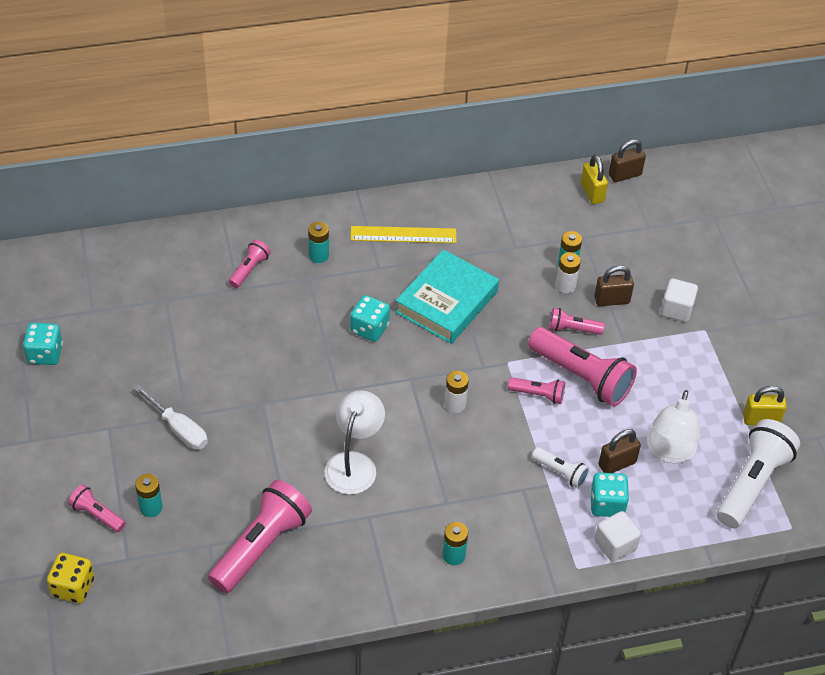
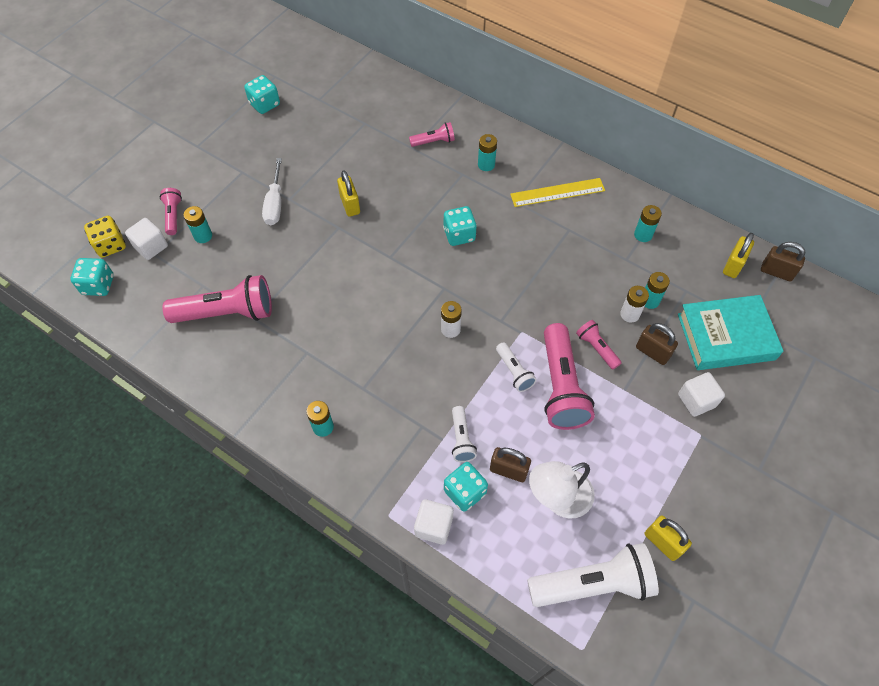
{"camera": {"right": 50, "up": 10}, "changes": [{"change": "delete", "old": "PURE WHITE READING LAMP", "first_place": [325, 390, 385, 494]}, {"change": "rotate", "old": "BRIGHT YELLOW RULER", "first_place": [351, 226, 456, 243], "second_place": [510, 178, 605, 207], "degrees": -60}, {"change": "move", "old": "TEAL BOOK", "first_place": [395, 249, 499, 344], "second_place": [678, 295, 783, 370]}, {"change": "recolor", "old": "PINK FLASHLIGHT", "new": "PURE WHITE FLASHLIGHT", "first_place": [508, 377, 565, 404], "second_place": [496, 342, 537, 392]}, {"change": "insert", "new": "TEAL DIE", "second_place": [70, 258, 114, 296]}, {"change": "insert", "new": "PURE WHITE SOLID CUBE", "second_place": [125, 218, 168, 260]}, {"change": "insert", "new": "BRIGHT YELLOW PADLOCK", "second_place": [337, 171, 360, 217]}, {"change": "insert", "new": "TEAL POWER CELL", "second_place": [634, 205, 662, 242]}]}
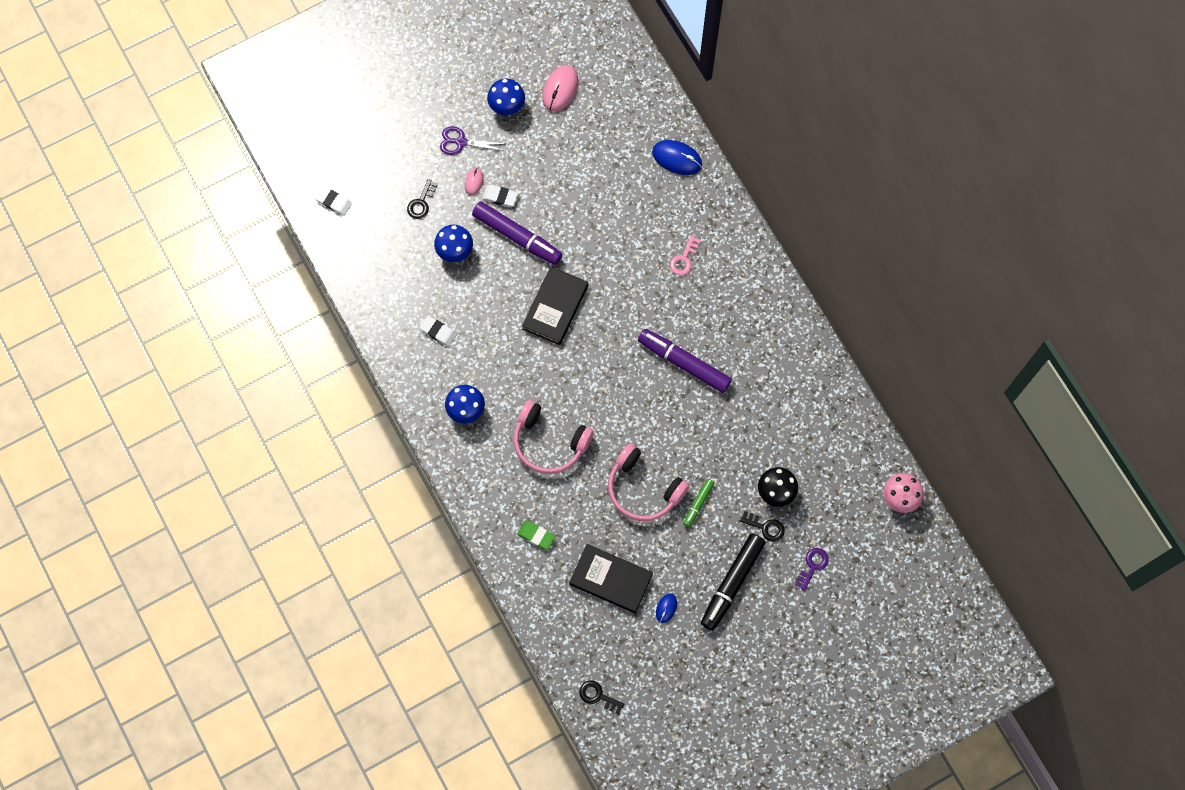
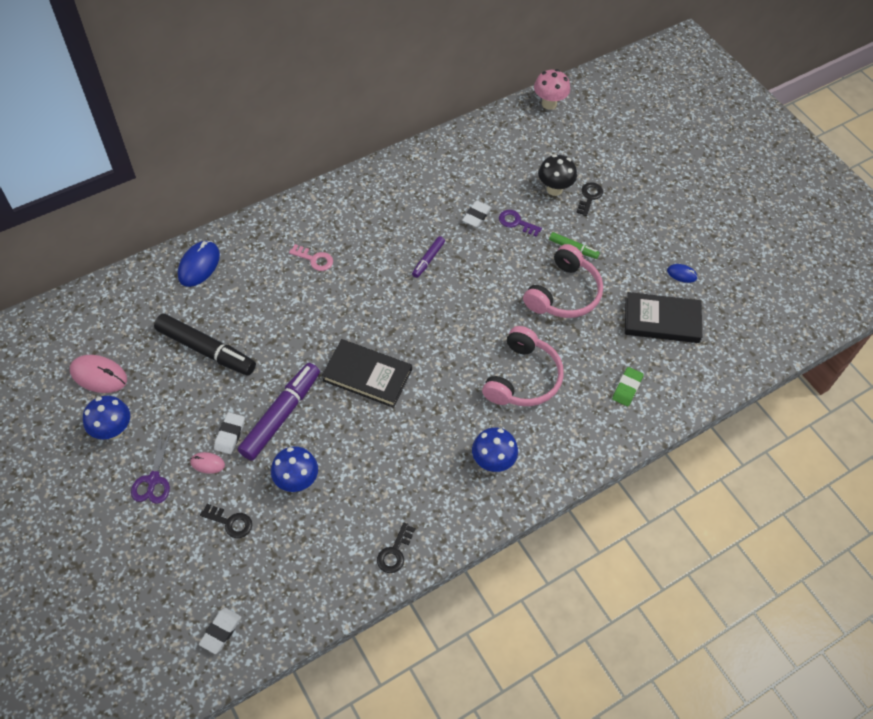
{"camera": {"right": -95, "up": -15}, "changes": [{"change": "move", "old": "PURE WHITE GUM ERASER", "first_place": [420, 316, 457, 347], "second_place": [462, 201, 492, 227]}, {"change": "rotate", "old": "BLACK BOOK", "first_place": [569, 544, 653, 613], "second_place": [625, 292, 702, 343], "degrees": 75}, {"change": "move", "old": "BLACK KEY", "first_place": [579, 680, 625, 714], "second_place": [377, 522, 416, 573]}, {"change": "resize", "old": "ROYAL PURPLE MARKER", "first_place": [638, 329, 732, 393], "second_place": [412, 236, 445, 278], "factor": 0.5}, {"change": "move", "old": "BLACK MARKER", "first_place": [701, 533, 766, 631], "second_place": [154, 314, 256, 376]}, {"change": "move", "old": "ROYAL PURPLE KEY", "first_place": [795, 548, 829, 591], "second_place": [499, 210, 542, 237]}]}
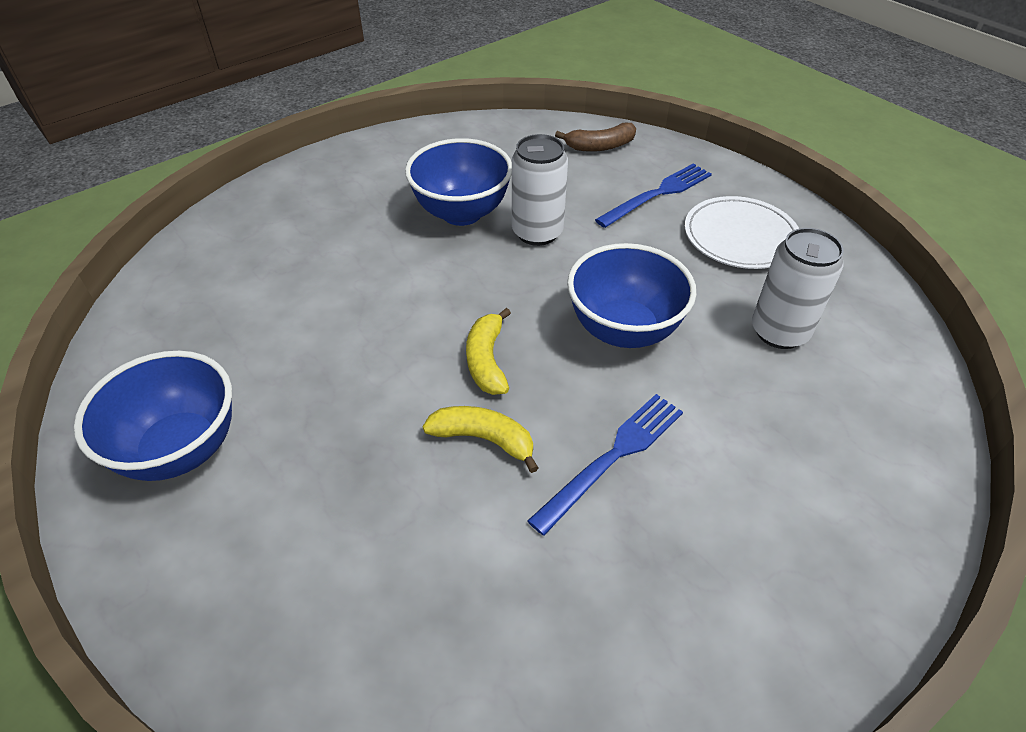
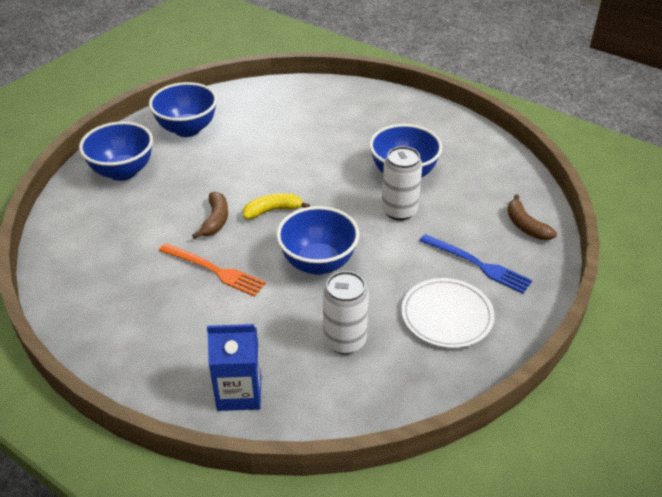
{"camera": {"right": 75, "up": -5}, "changes": [{"change": "recolor", "old": "BRIGHT YELLOW BANANA", "new": "DARK BROWN BANANA", "first_place": [423, 406, 538, 473], "second_place": [192, 191, 228, 239]}, {"change": "recolor", "old": "COBALT FORK", "new": "BRIGHT ORANGE FORK", "first_place": [528, 394, 683, 536], "second_place": [159, 243, 266, 297]}, {"change": "insert", "new": "COBALT DEEP DISH", "second_place": [79, 121, 153, 181]}, {"change": "insert", "new": "COBALT CARTON", "second_place": [207, 324, 261, 411]}]}
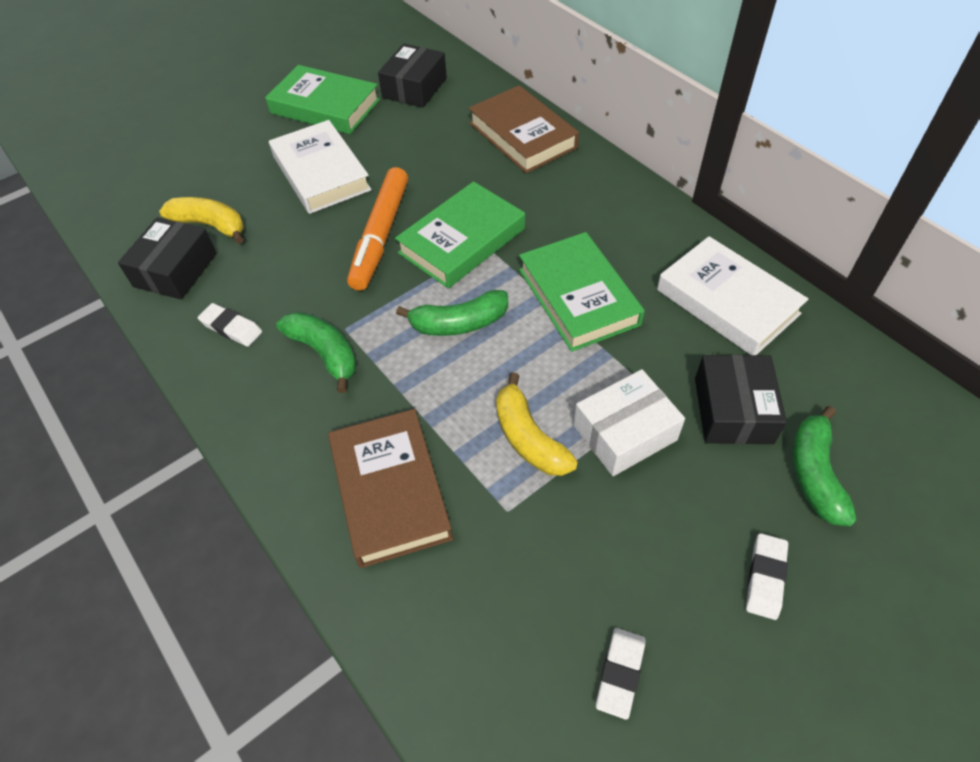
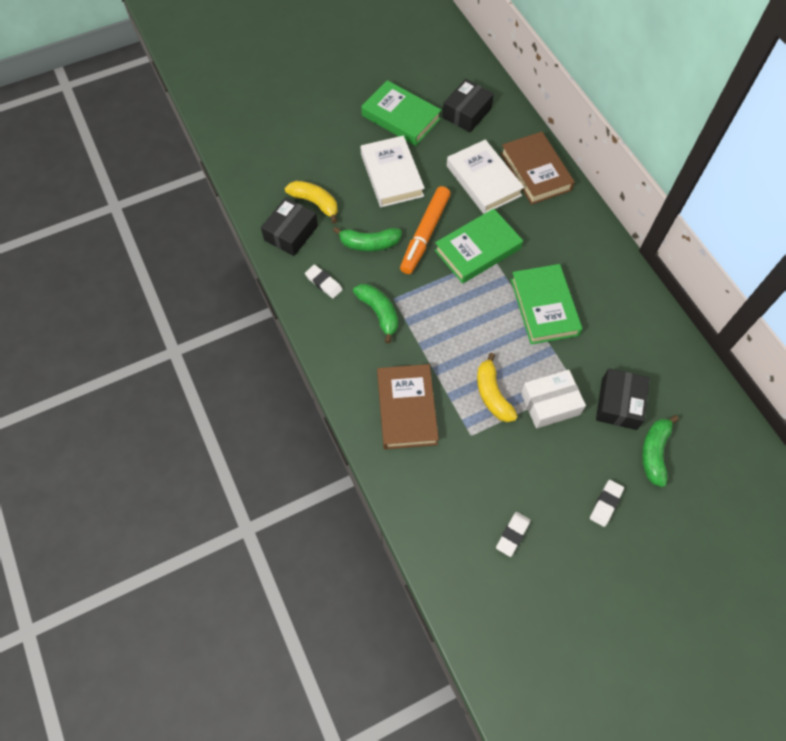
{"camera": {"right": 10, "up": 10}, "changes": [{"change": "move", "old": "LEAF-GREEN BANANA", "first_place": [396, 290, 508, 336], "second_place": [333, 227, 402, 251]}, {"change": "move", "old": "PURE WHITE BOOK", "first_place": [657, 236, 808, 355], "second_place": [447, 139, 524, 214]}]}
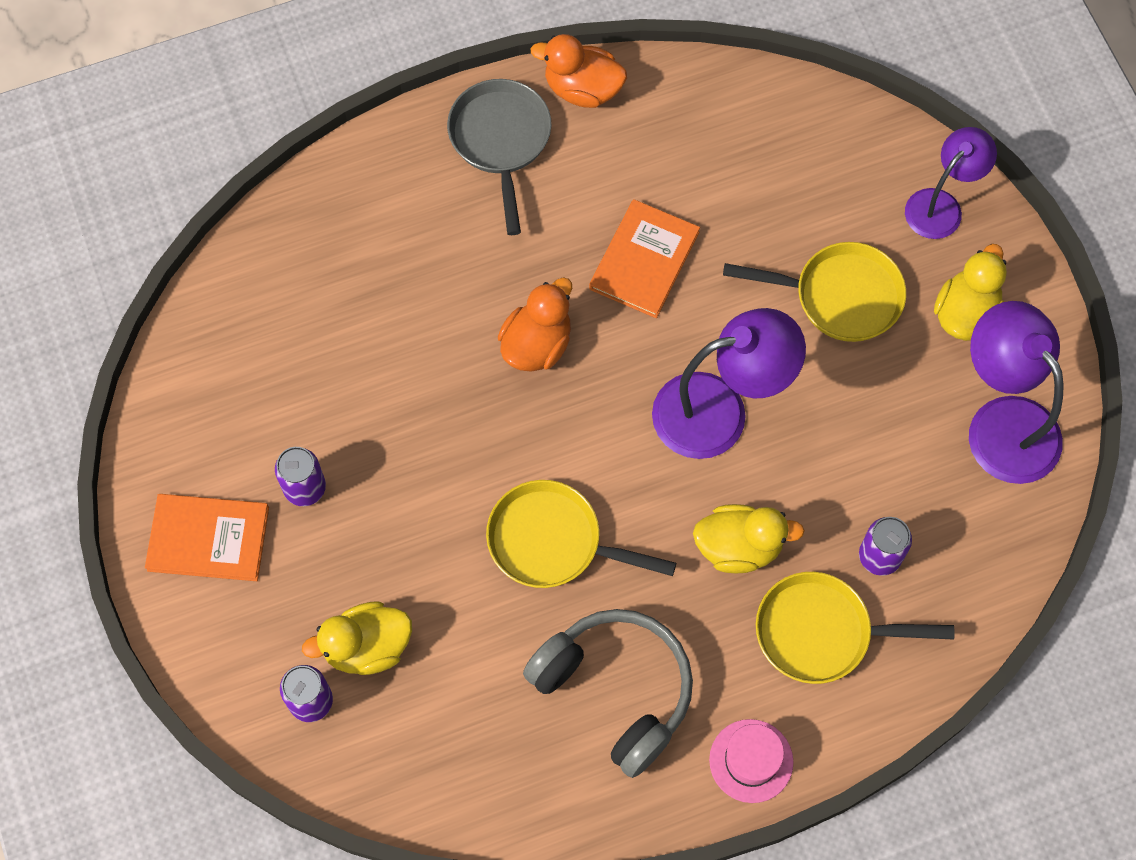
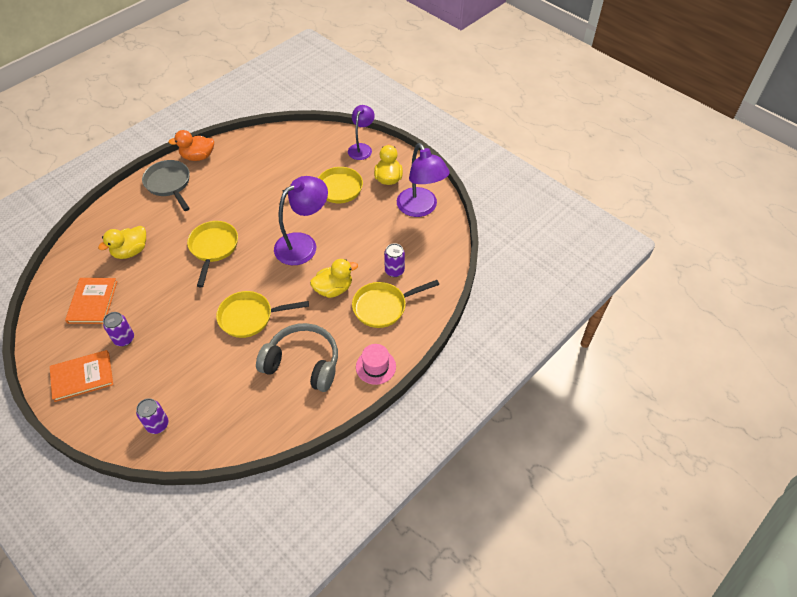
{"camera": {"right": -25, "up": -15}, "changes": [{"change": "move", "old": "BRIGHT YELLOW TOY DUCK", "first_place": [302, 601, 412, 675], "second_place": [98, 226, 146, 259]}, {"change": "replace", "old": "BRIGHT ORANGE TOY DUCK", "new": "BRIGHT YELLOW SKILLET", "first_place": [498, 277, 572, 372], "second_place": [187, 221, 238, 287]}, {"change": "move", "old": "BRIGHT ORANGE BOOK", "first_place": [589, 199, 700, 318], "second_place": [65, 278, 117, 324]}, {"change": "rotate", "old": "ROYAL PURPLE READING LAMP", "first_place": [969, 301, 1064, 484], "second_place": [397, 143, 450, 217], "degrees": -150}]}
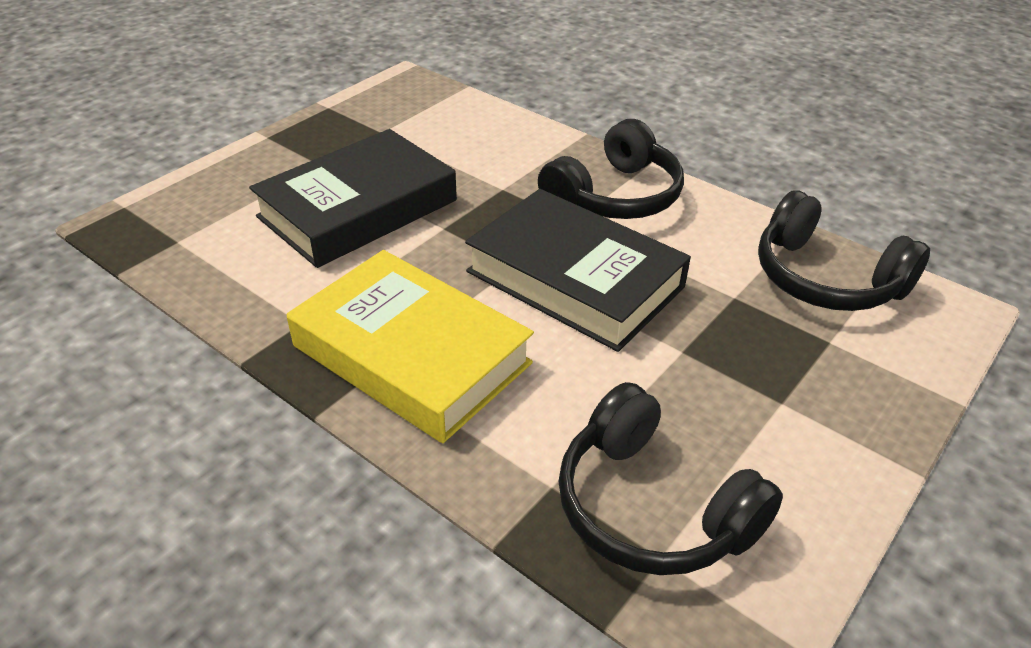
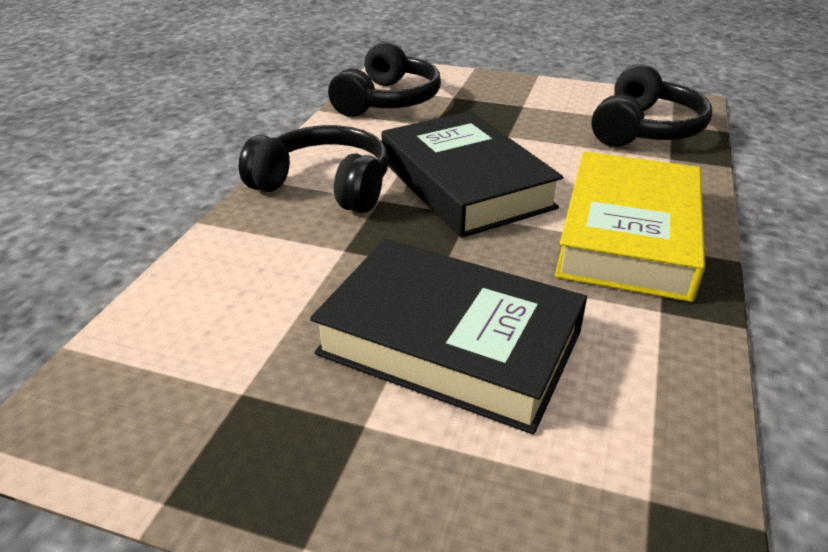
{"camera": {"right": -110, "up": -5}, "changes": [{"change": "rotate", "old": "BLACK BOOK", "first_place": [465, 189, 691, 352], "second_place": [382, 111, 563, 238], "degrees": -45}]}
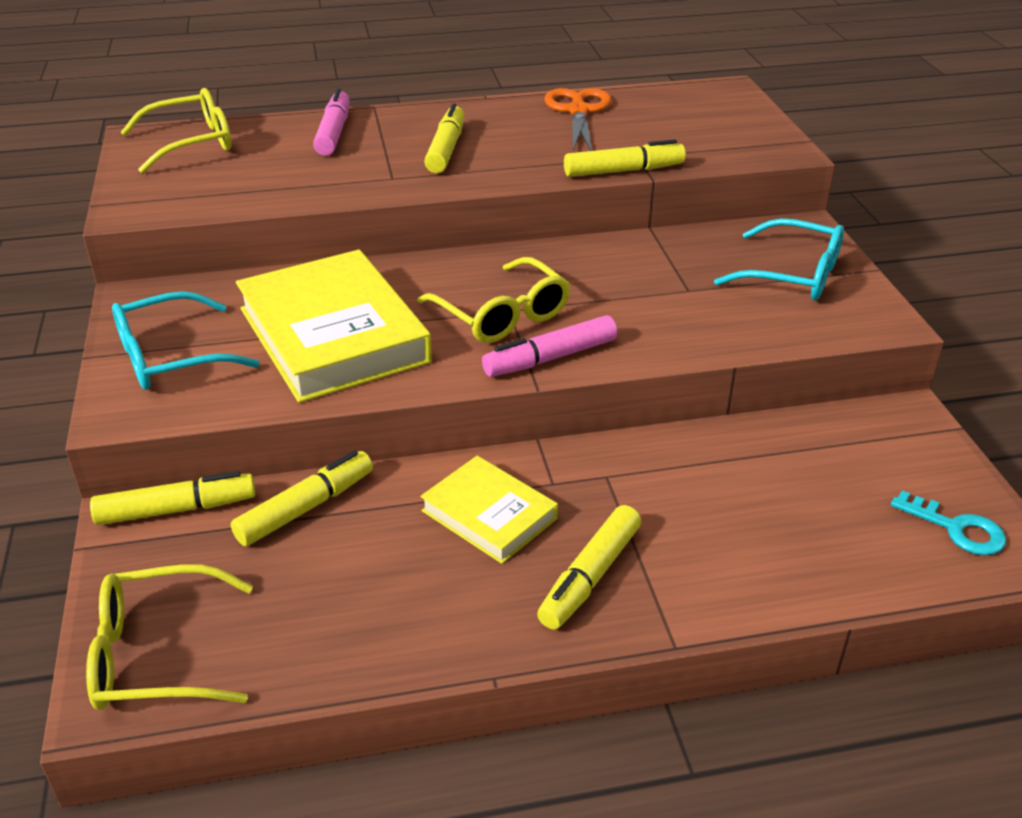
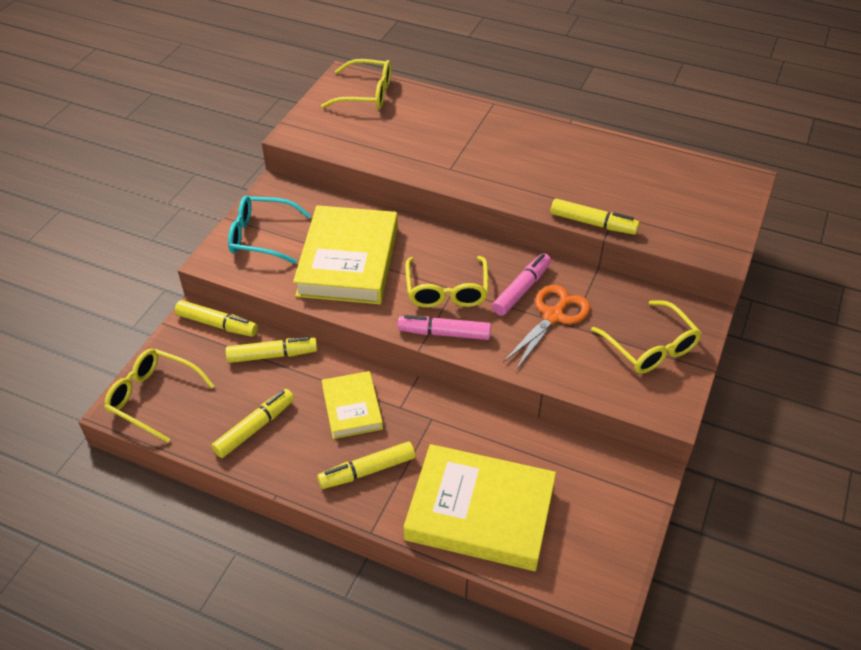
{"camera": {"right": 35, "up": 10}, "changes": [{"change": "move", "old": "PINK MARKER", "first_place": [313, 89, 350, 156], "second_place": [492, 253, 551, 316]}, {"change": "move", "old": "BRIGHT YELLOW MARKER", "first_place": [424, 104, 465, 173], "second_place": [211, 389, 294, 458]}, {"change": "move", "old": "BRIGHT ORANGE PAIR OF SCISSORS", "first_place": [544, 88, 612, 151], "second_place": [503, 285, 590, 370]}, {"change": "recolor", "old": "TEAL EYEGLASSES", "new": "BRIGHT YELLOW EYEGLASSES", "first_place": [714, 218, 844, 300], "second_place": [591, 300, 701, 374]}, {"change": "delete", "old": "TEAL KEY", "first_place": [891, 490, 1006, 555]}, {"change": "insert", "new": "BRIGHT YELLOW BOOK", "second_place": [403, 444, 556, 571]}]}
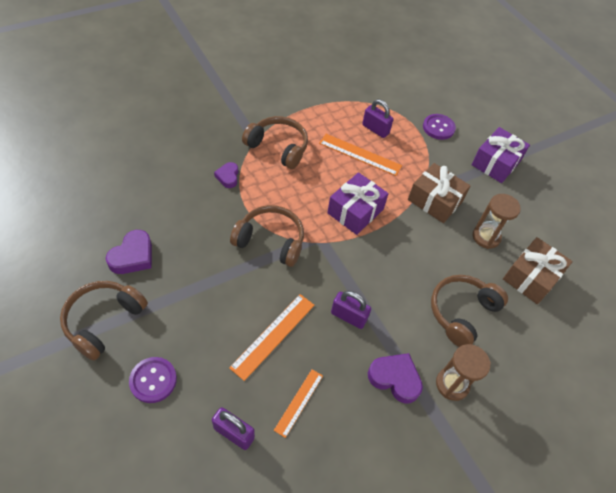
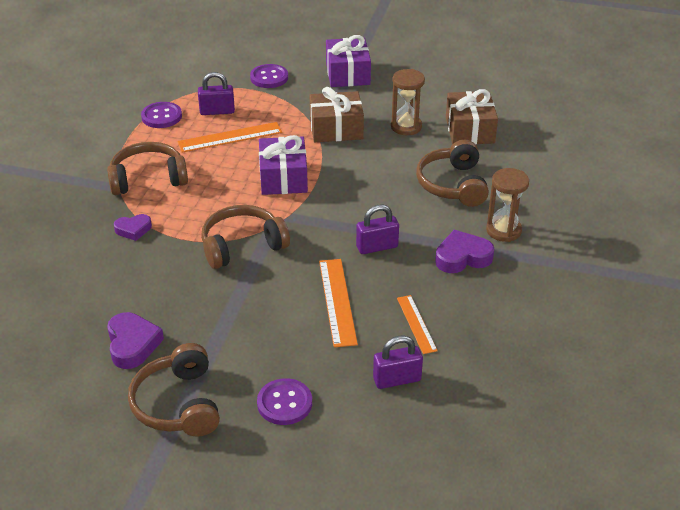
{"camera": {"right": -40, "up": -15}, "changes": [{"change": "rotate", "old": "ROYAL PURPLE HEART SHAPE", "first_place": [214, 162, 238, 188], "second_place": [114, 214, 152, 241], "degrees": -60}, {"change": "insert", "new": "ROYAL PURPLE BUTTON", "second_place": [141, 102, 182, 128]}]}
